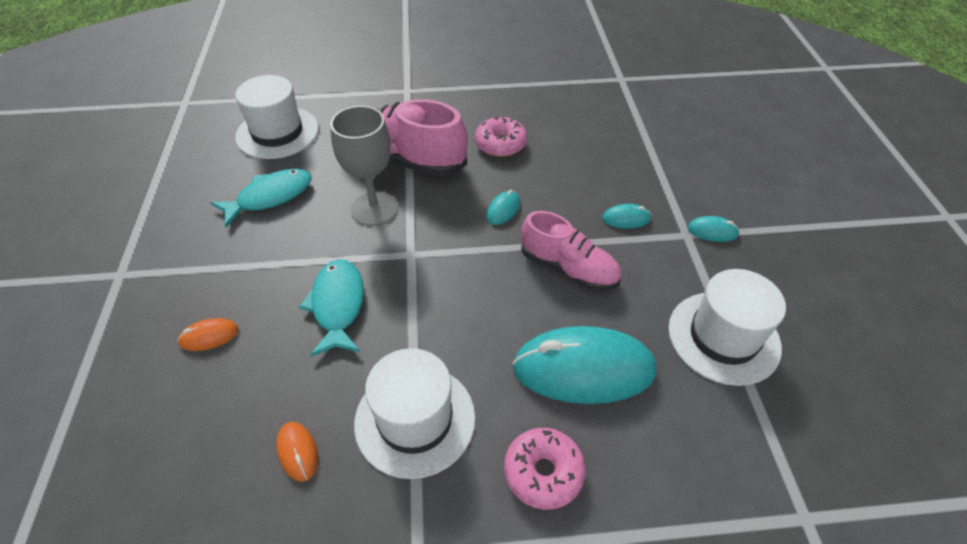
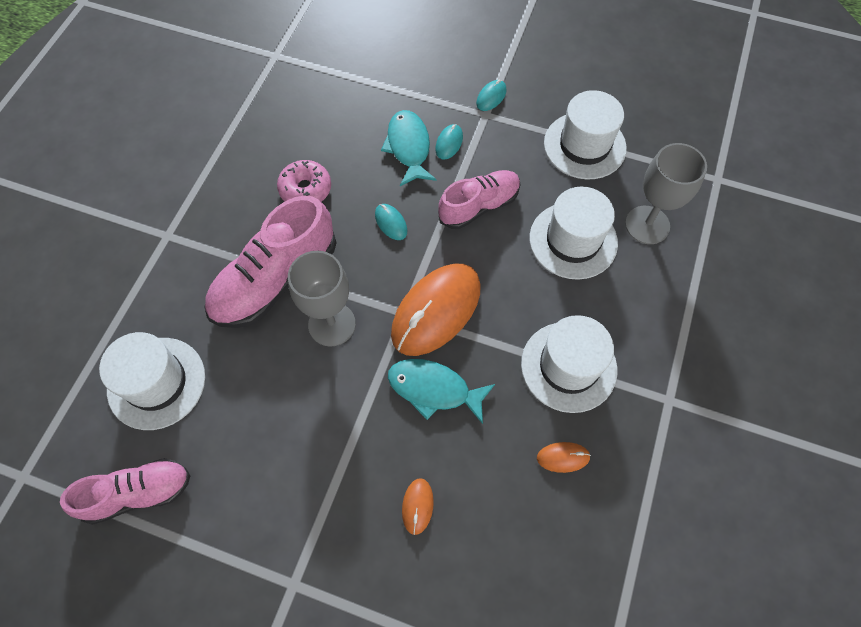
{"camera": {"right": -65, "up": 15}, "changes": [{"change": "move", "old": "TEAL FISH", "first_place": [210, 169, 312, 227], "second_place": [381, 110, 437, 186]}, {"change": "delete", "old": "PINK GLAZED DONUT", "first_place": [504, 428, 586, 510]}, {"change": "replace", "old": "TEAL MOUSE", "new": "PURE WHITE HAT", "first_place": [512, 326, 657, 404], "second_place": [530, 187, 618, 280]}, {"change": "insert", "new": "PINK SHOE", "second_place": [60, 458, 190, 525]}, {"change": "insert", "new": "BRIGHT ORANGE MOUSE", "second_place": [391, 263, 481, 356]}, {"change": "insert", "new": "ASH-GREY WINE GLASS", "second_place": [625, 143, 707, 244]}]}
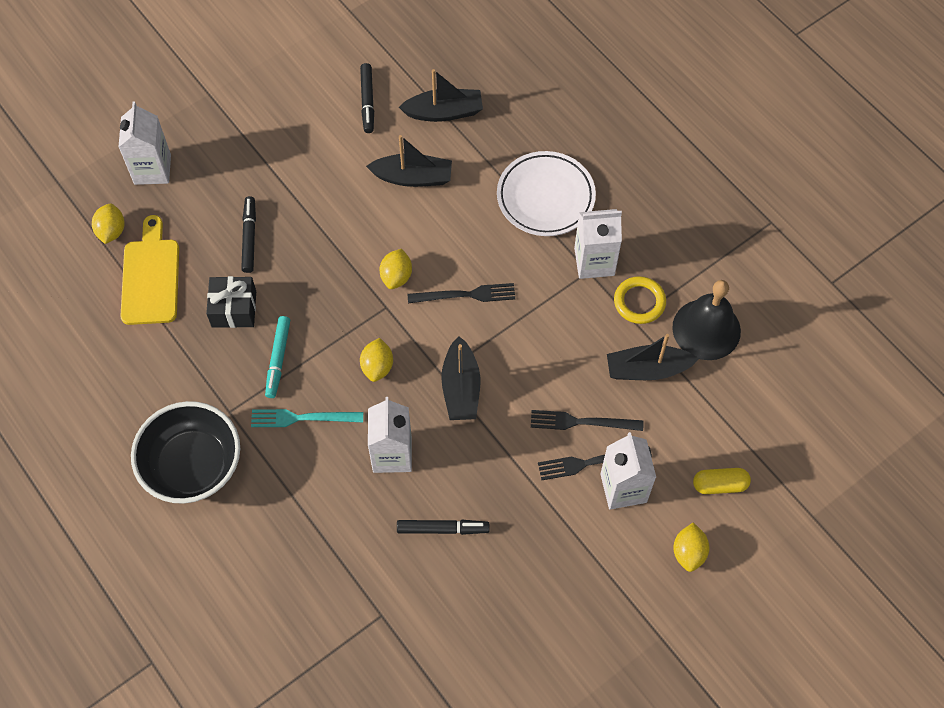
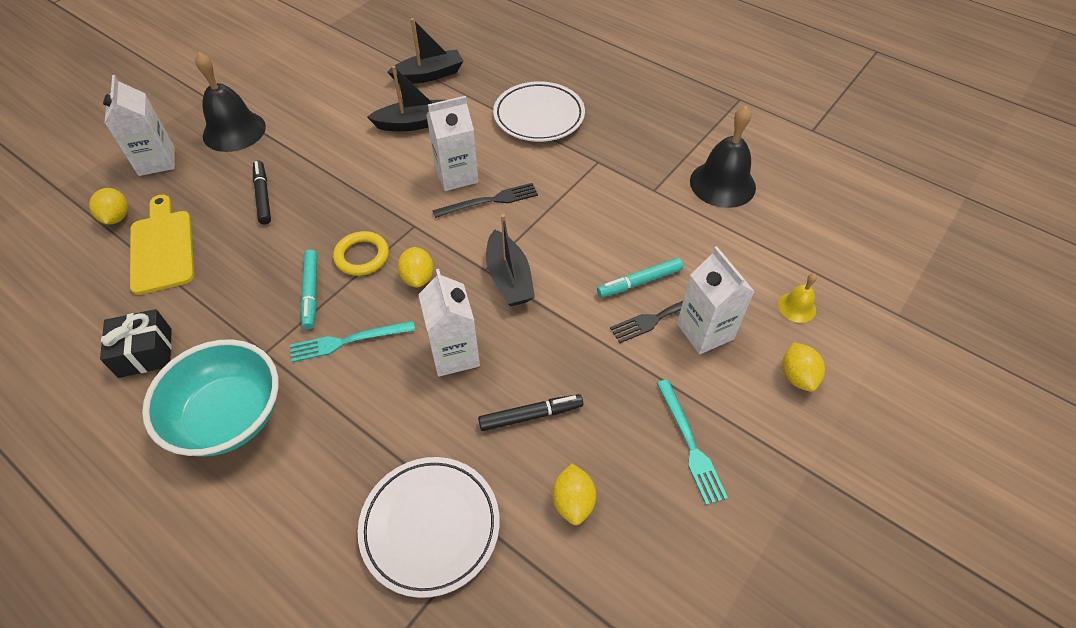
{"camera": {"right": -15, "up": -10}, "changes": [{"change": "recolor", "old": "BLACK DEEP DISH", "new": "TEAL DEEP DISH", "first_place": [131, 401, 240, 504], "second_place": [142, 339, 279, 457]}, {"change": "move", "old": "BLACK PRESENT", "first_place": [206, 276, 256, 328], "second_place": [100, 309, 172, 378]}, {"change": "delete", "old": "BLACK MARKER", "first_place": [360, 63, 374, 133]}, {"change": "move", "old": "BRIGHT YELLOW TOY LEMON", "first_place": [380, 249, 412, 289], "second_place": [552, 464, 596, 525]}, {"change": "replace", "old": "BLACK FORK", "new": "TEAL MARKER", "first_place": [531, 410, 643, 431], "second_place": [597, 258, 683, 298]}, {"change": "move", "old": "PURE WHITE CARTON", "first_place": [574, 209, 622, 279], "second_place": [426, 96, 478, 191]}, {"change": "delete", "old": "BLACK TOY BOAT", "first_place": [607, 334, 699, 380]}, {"change": "move", "old": "BRIGHT YELLOW RING", "first_place": [614, 276, 666, 324], "second_place": [333, 231, 389, 276]}, {"change": "replace", "old": "BRIGHT YELLOW CAPSULE", "new": "BRIGHT YELLOW HAND BELL", "first_place": [693, 468, 751, 494], "second_place": [778, 273, 817, 323]}, {"change": "insert", "new": "BLACK HAND BELL", "second_place": [195, 52, 266, 152]}, {"change": "insert", "new": "PURE WHITE PLATE", "second_place": [358, 457, 500, 598]}, {"change": "insert", "new": "TEAL FORK", "second_place": [657, 380, 728, 505]}]}
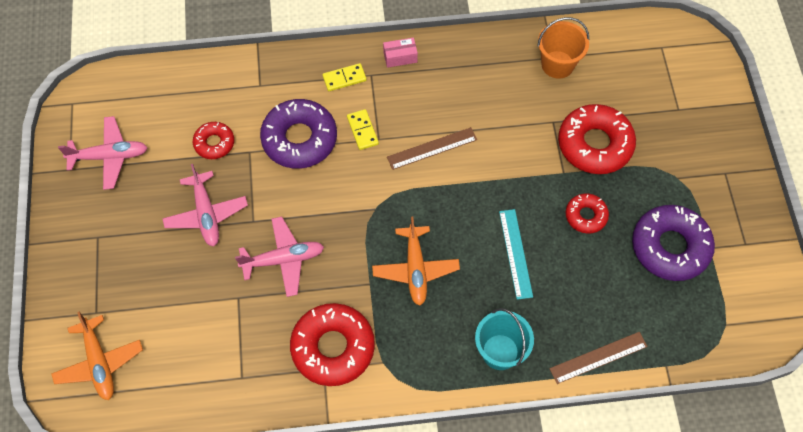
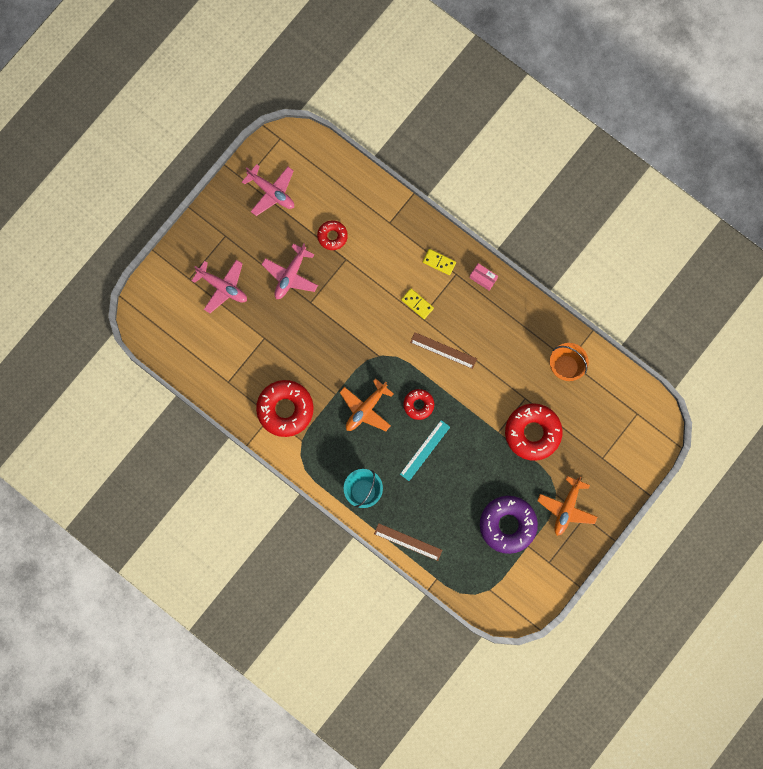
{"camera": {"right": 45, "up": 15}, "changes": [{"change": "move", "old": "BRIGHT ORANGE TOY PLANE", "first_place": [52, 312, 143, 400], "second_place": [537, 476, 597, 536]}, {"change": "move", "old": "PINK TOY PLANE", "first_place": [235, 217, 324, 297], "second_place": [192, 260, 247, 313]}, {"change": "delete", "old": "ROYAL PURPLE GLAZED DONUT", "first_place": [260, 99, 337, 169]}, {"change": "rotate", "old": "BRIGHT YELLOW DOMINO PIECE", "first_place": [347, 109, 379, 150], "second_place": [401, 289, 434, 319], "degrees": -75}, {"change": "move", "old": "CRIMSON GLAZED DONUT", "first_place": [566, 193, 609, 233], "second_place": [403, 389, 434, 420]}]}
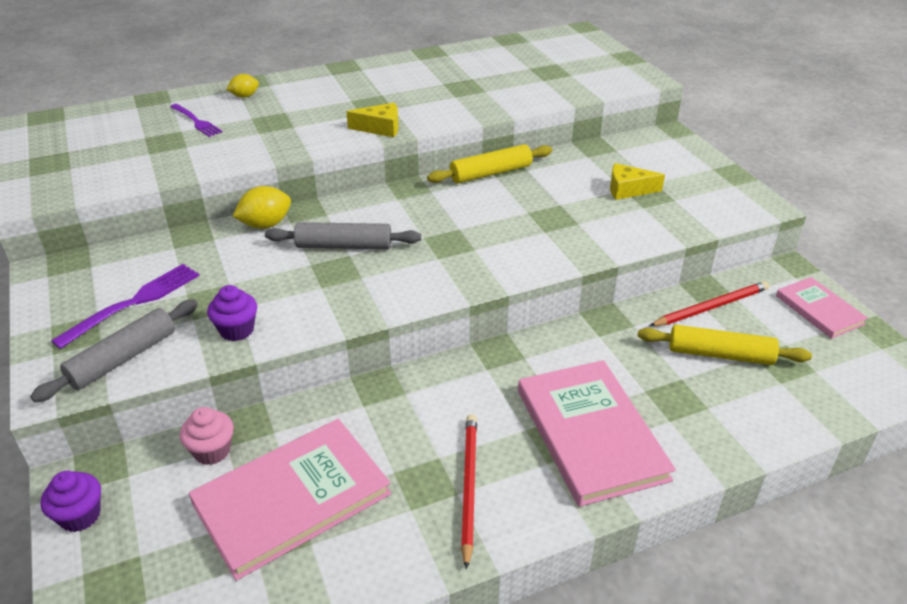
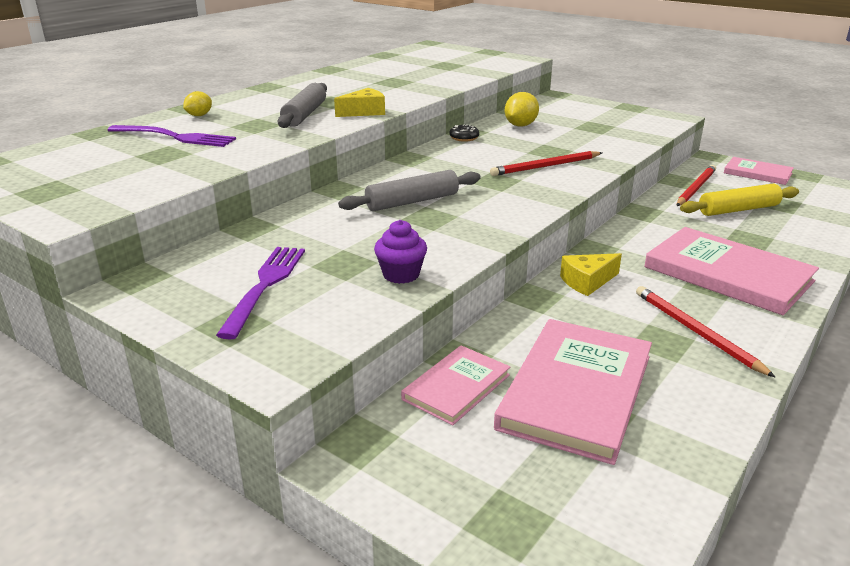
{"camera": {"right": -30, "up": -10}, "changes": [{"change": "move", "old": "ASH-GREY PASTRY ROLLER", "first_place": [30, 300, 198, 402], "second_place": [277, 83, 327, 128]}, {"change": "delete", "old": "ROYAL PURPLE CUPCAKE", "first_place": [41, 471, 101, 532]}, {"change": "resize", "old": "ROYAL PURPLE FORK", "first_place": [170, 104, 222, 137], "second_place": [107, 125, 236, 147], "factor": 1.52}, {"change": "replace", "old": "PINK CUPCAKE", "new": "PINK BOOK", "first_place": [180, 407, 234, 465], "second_place": [401, 345, 510, 426]}, {"change": "move", "old": "BRIGHT YELLOW TOY LEMON", "first_place": [233, 186, 291, 229], "second_place": [505, 92, 539, 126]}, {"change": "replace", "old": "BRIGHT YELLOW PASTRY ROLLER", "new": "BLACK GLAZED DONUT", "first_place": [427, 144, 552, 183], "second_place": [450, 124, 479, 142]}, {"change": "move", "old": "BRIGHT YELLOW CHEESE WEDGE", "first_place": [610, 163, 665, 200], "second_place": [560, 253, 622, 296]}, {"change": "insert", "new": "CRIMSON PENCIL", "second_place": [490, 151, 602, 176]}]}
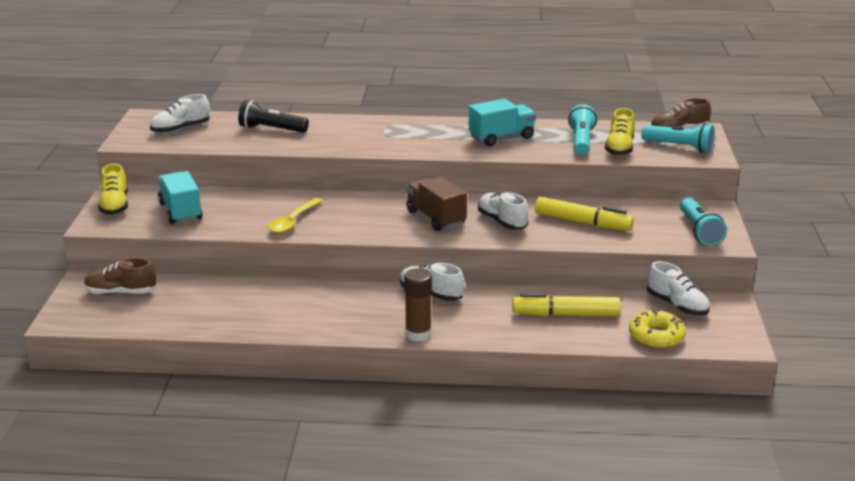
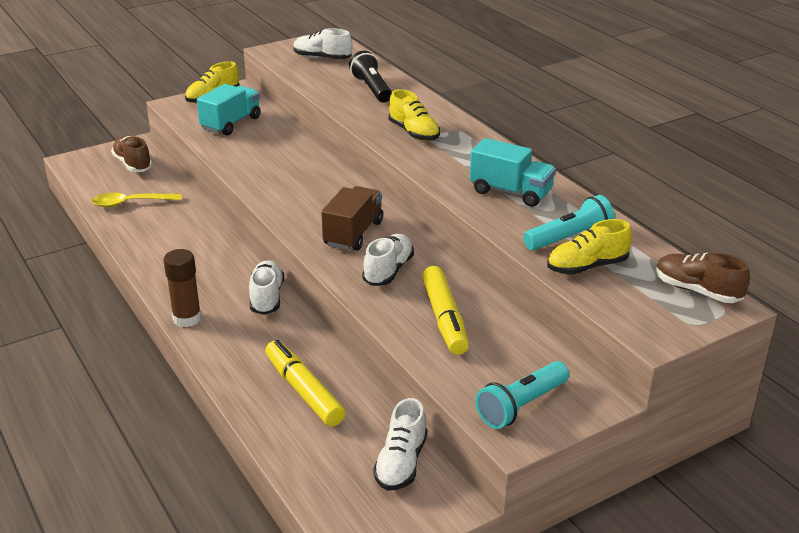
{"camera": {"right": 55, "up": 5}, "changes": [{"change": "move", "old": "BRIGHT YELLOW TABLESPOON", "first_place": [268, 198, 322, 233], "second_place": [92, 193, 181, 207]}, {"change": "delete", "old": "BRIGHT YELLOW GLAZED DONUT", "first_place": [629, 310, 686, 349]}, {"change": "delete", "old": "TEAL FLASHLIGHT", "first_place": [641, 123, 715, 153]}, {"change": "insert", "new": "BRIGHT YELLOW SHOE", "second_place": [389, 89, 440, 141]}]}
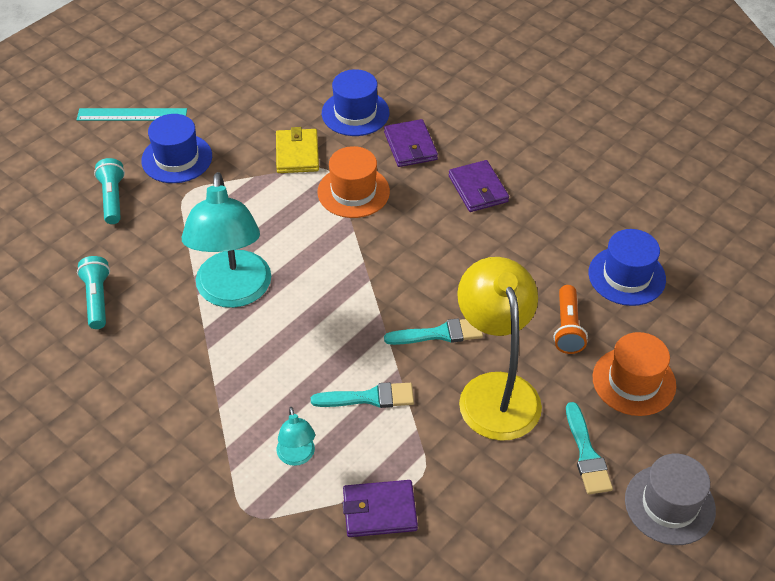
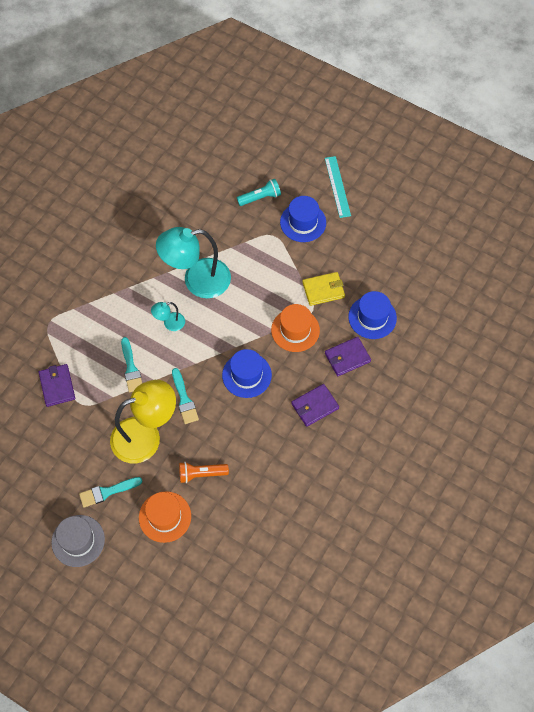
{"camera": {"right": 80, "up": 15}, "changes": [{"change": "delete", "old": "TEAL FLASHLIGHT", "first_place": [77, 256, 110, 329]}, {"change": "move", "old": "TEAL READING LAMP", "first_place": [276, 407, 315, 466], "second_place": [151, 302, 185, 331]}, {"change": "move", "old": "COBALT HAT", "first_place": [588, 229, 666, 306], "second_place": [222, 349, 272, 398]}]}
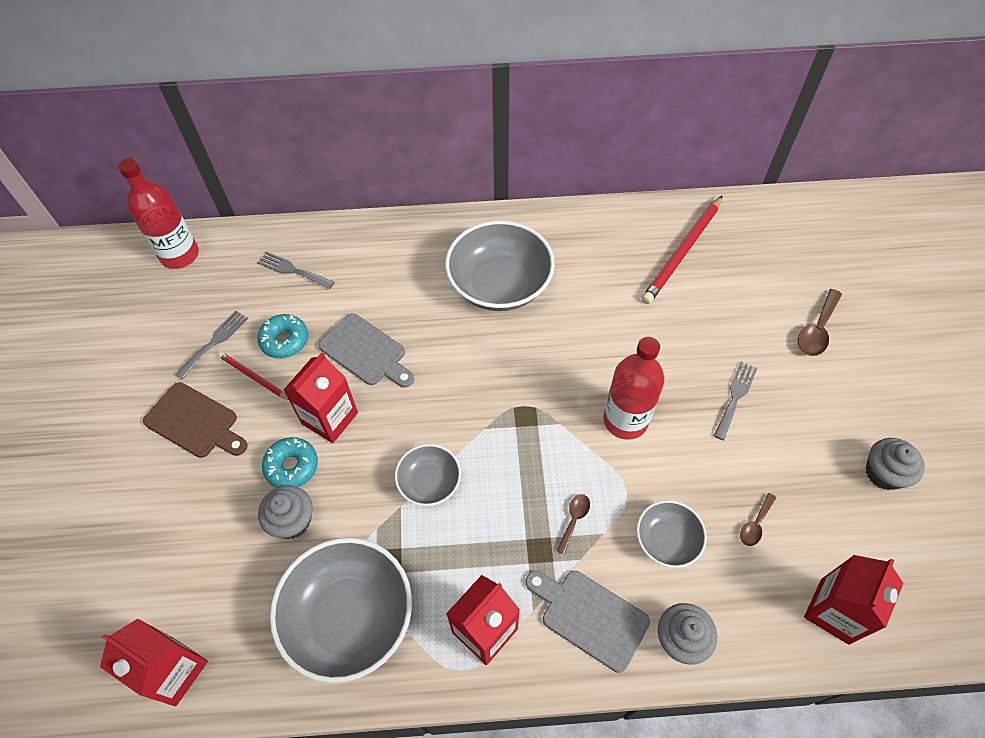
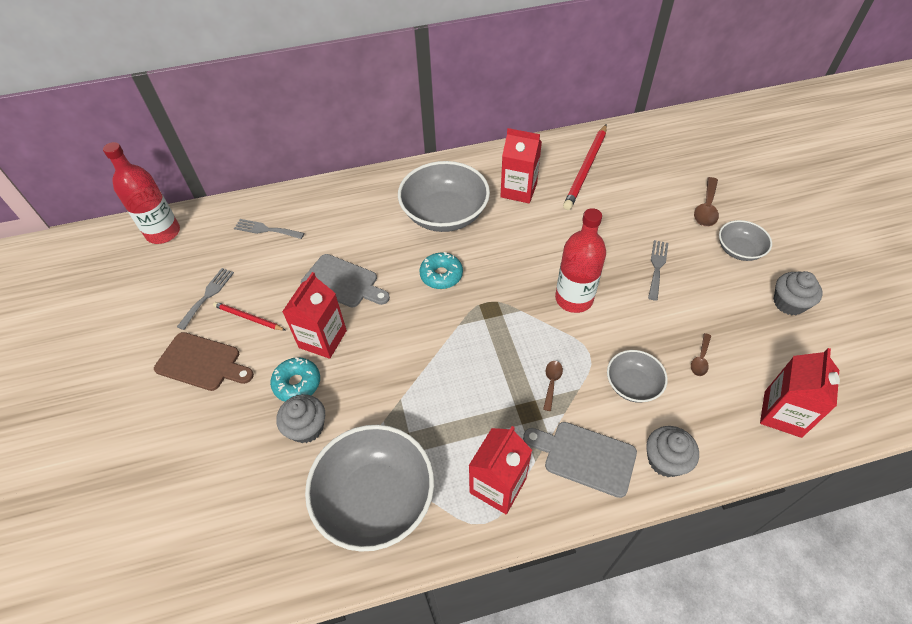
{"camera": {"right": -10, "up": -5}, "changes": [{"change": "move", "old": "CRIMSON CARTON", "first_place": [100, 619, 208, 706], "second_place": [500, 128, 542, 203]}, {"change": "move", "old": "TEAL GLAZED DONUT", "first_place": [257, 314, 308, 358], "second_place": [419, 252, 463, 289]}, {"change": "move", "old": "ASH-GREY DEEP DISH", "first_place": [395, 444, 461, 506], "second_place": [719, 220, 772, 261]}]}
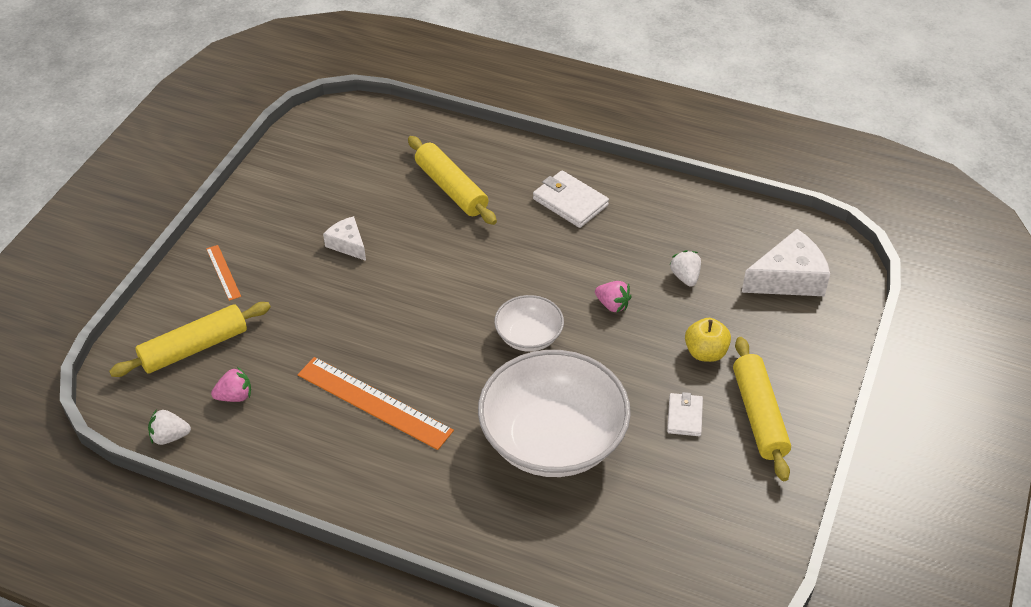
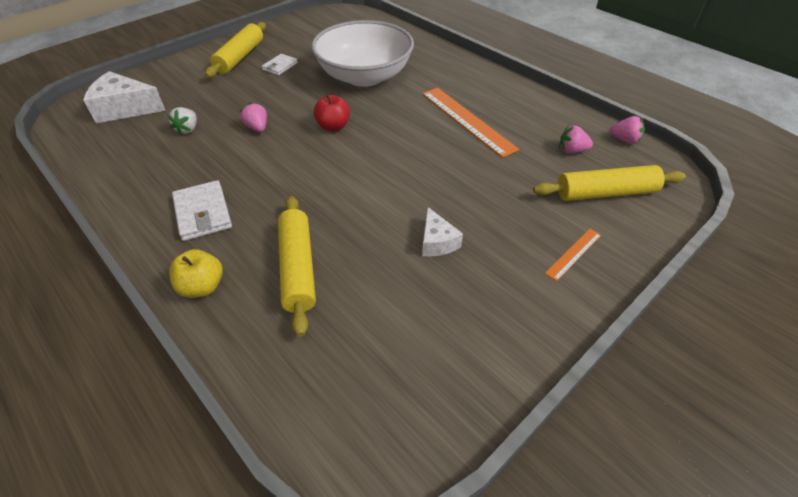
{"camera": {"right": -155, "up": 0}, "changes": [{"change": "recolor", "old": "PURE WHITE BERRY", "new": "PINK BERRY", "first_place": [148, 409, 191, 445], "second_place": [609, 116, 645, 144]}, {"change": "rotate", "old": "BRIGHT ORANGE RULER", "first_place": [206, 245, 241, 301], "second_place": [545, 229, 601, 281], "degrees": 45}, {"change": "replace", "old": "PURE WHITE DEEP DISH", "new": "CRIMSON APPLE", "first_place": [494, 295, 564, 352], "second_place": [314, 94, 350, 131]}, {"change": "move", "old": "BRIGHT YELLOW APPLE", "first_place": [685, 318, 731, 362], "second_place": [169, 249, 223, 298]}]}
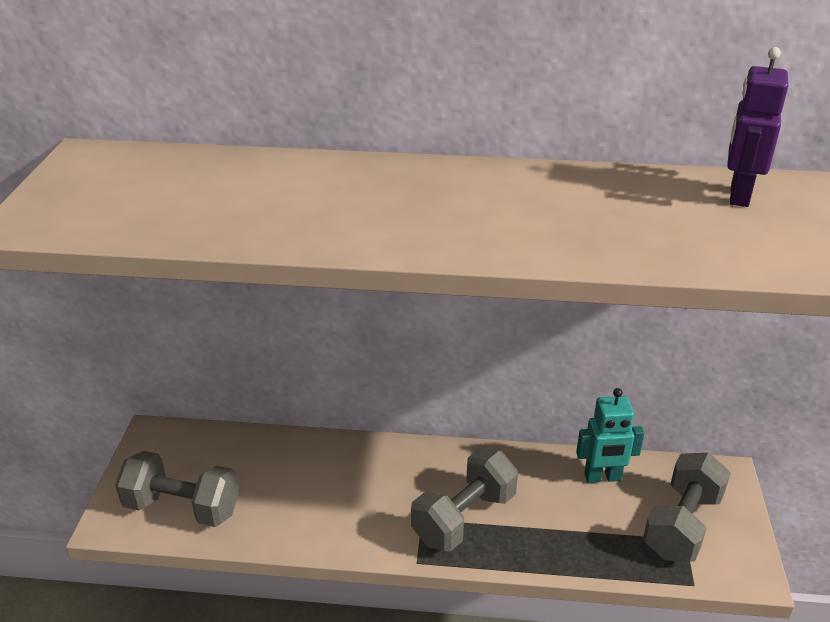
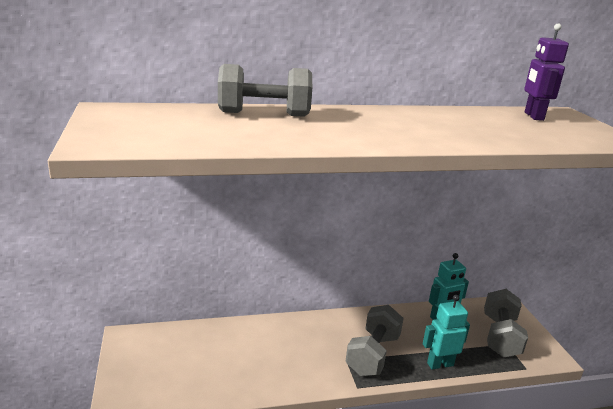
{"camera": {"right": -20, "up": -10}, "changes": [{"change": "move", "old": "ASH-GREY HAND WEIGHT", "first_place": [115, 451, 239, 527], "second_place": [218, 64, 312, 117]}, {"change": "insert", "new": "TEAL ROBOT FIGURE", "second_place": [423, 295, 470, 369]}]}
